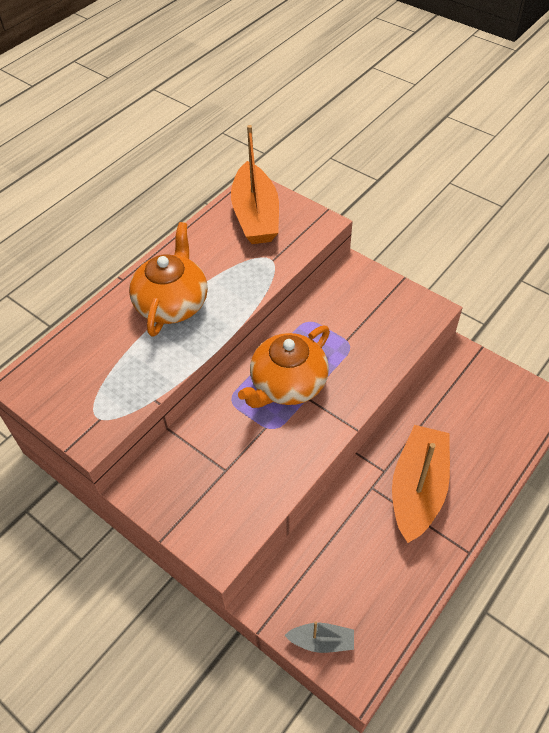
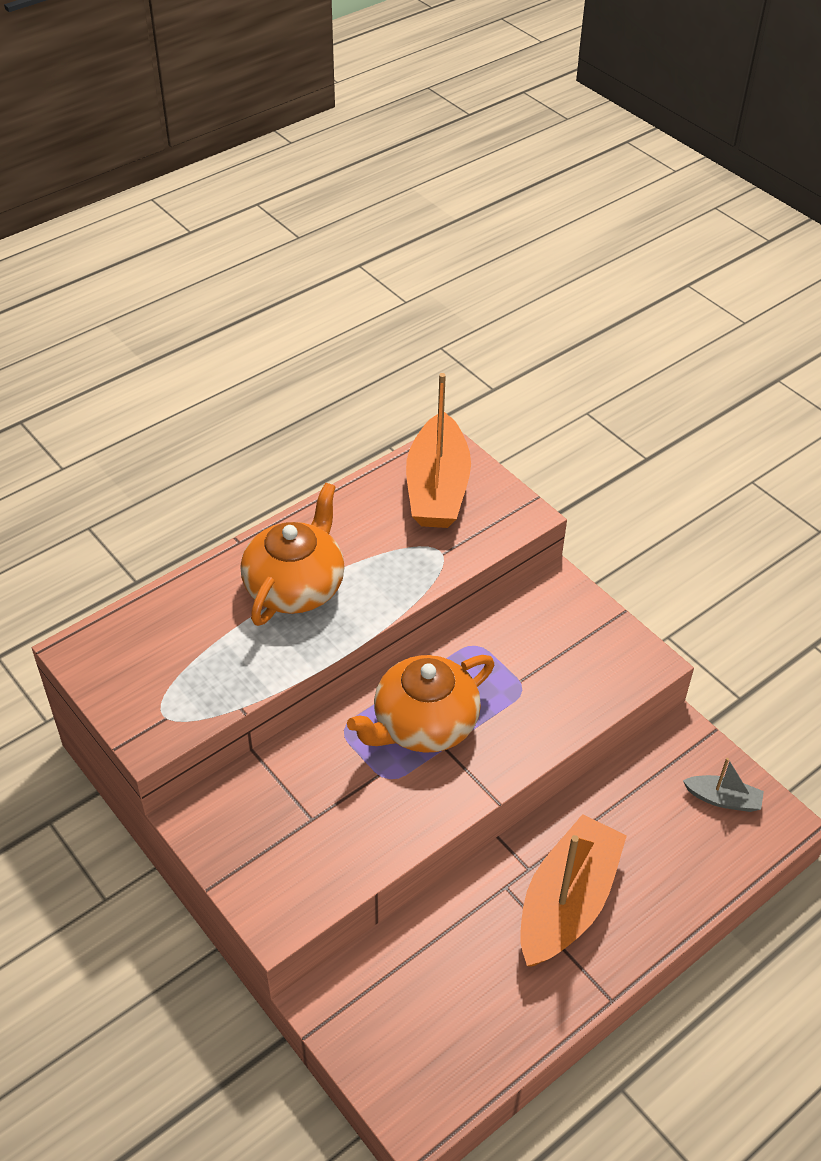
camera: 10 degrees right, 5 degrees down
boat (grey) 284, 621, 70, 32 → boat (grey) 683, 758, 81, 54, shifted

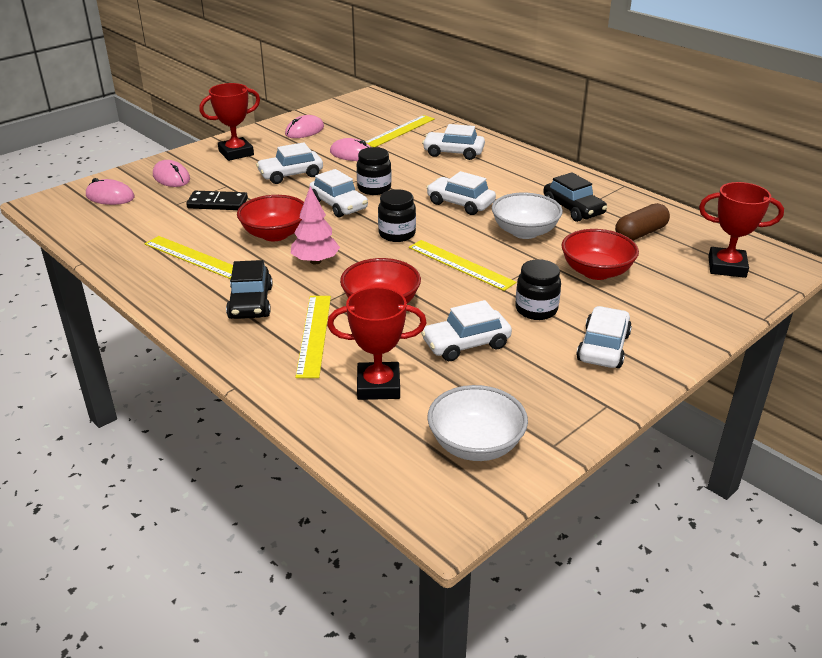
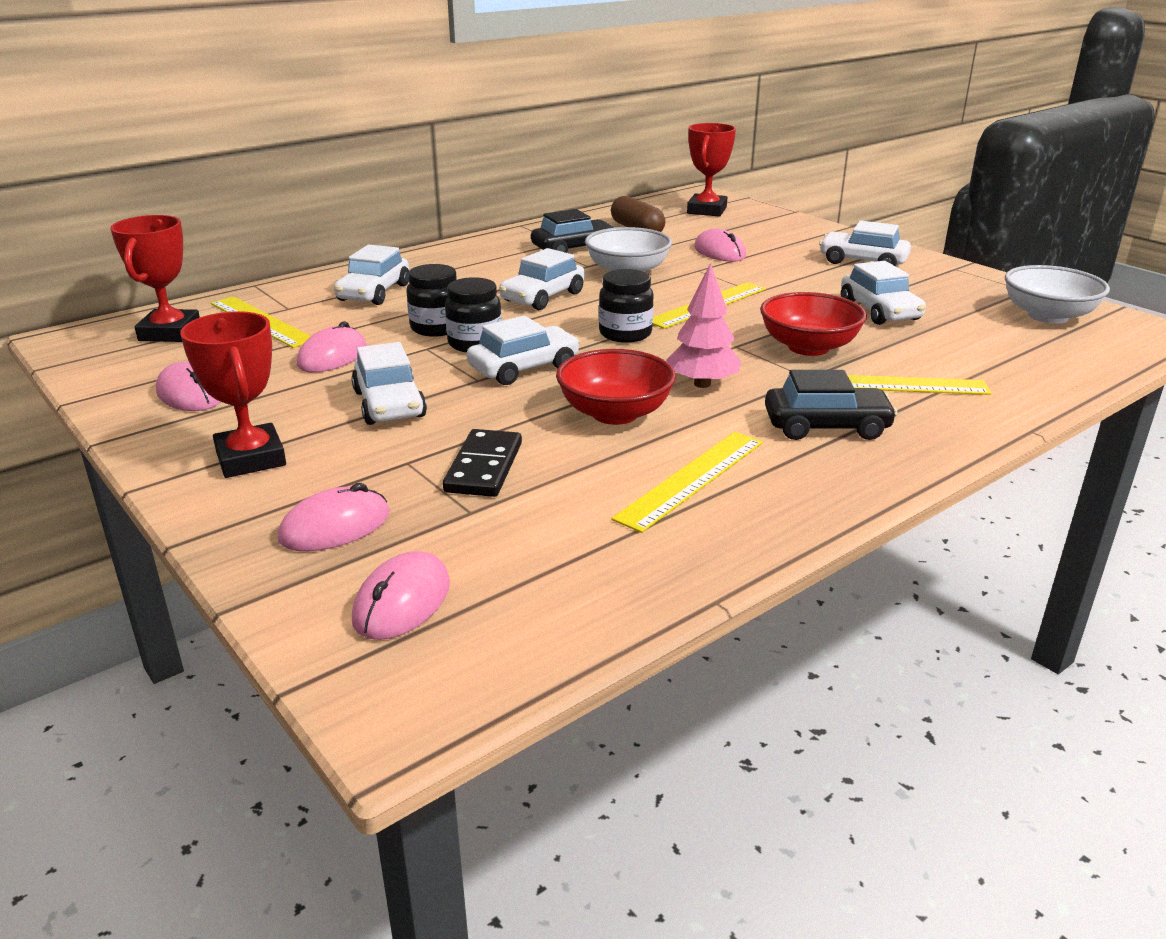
camera: 85 degrees left, 5 degrees down
trophy (red) 327, 287, 100, 113 → trophy (red) 110, 215, 90, 127, shifted
jar (black) 515, 259, 46, 61 → jar (black) 406, 264, 51, 73, shifted
bowl (red) 561, 229, 78, 51 → mouse (pink) 694, 229, 52, 33

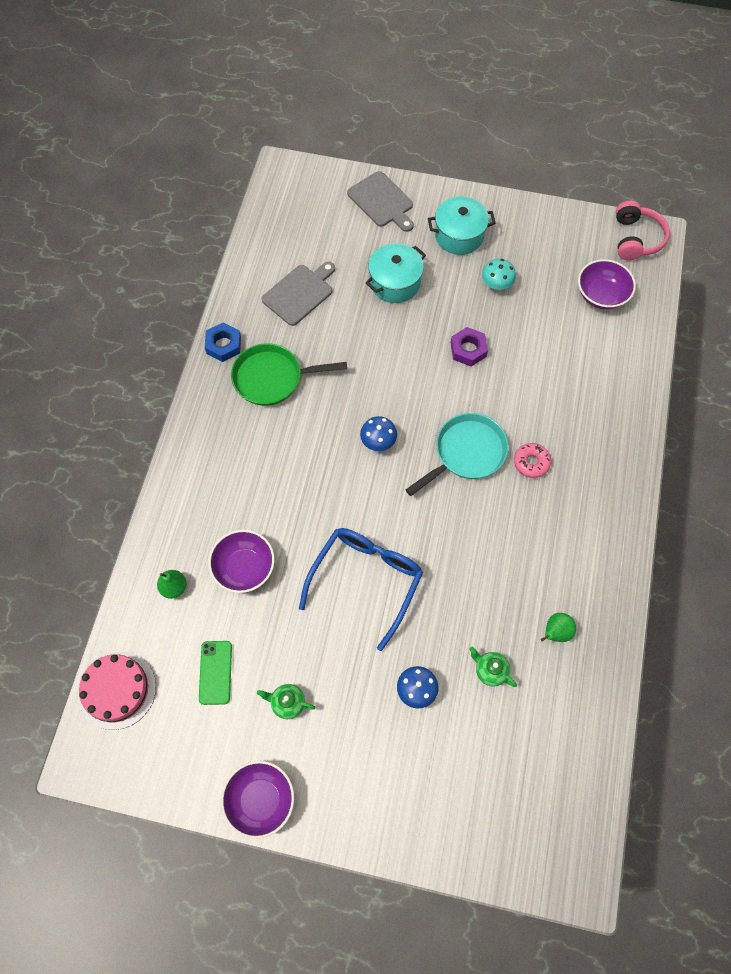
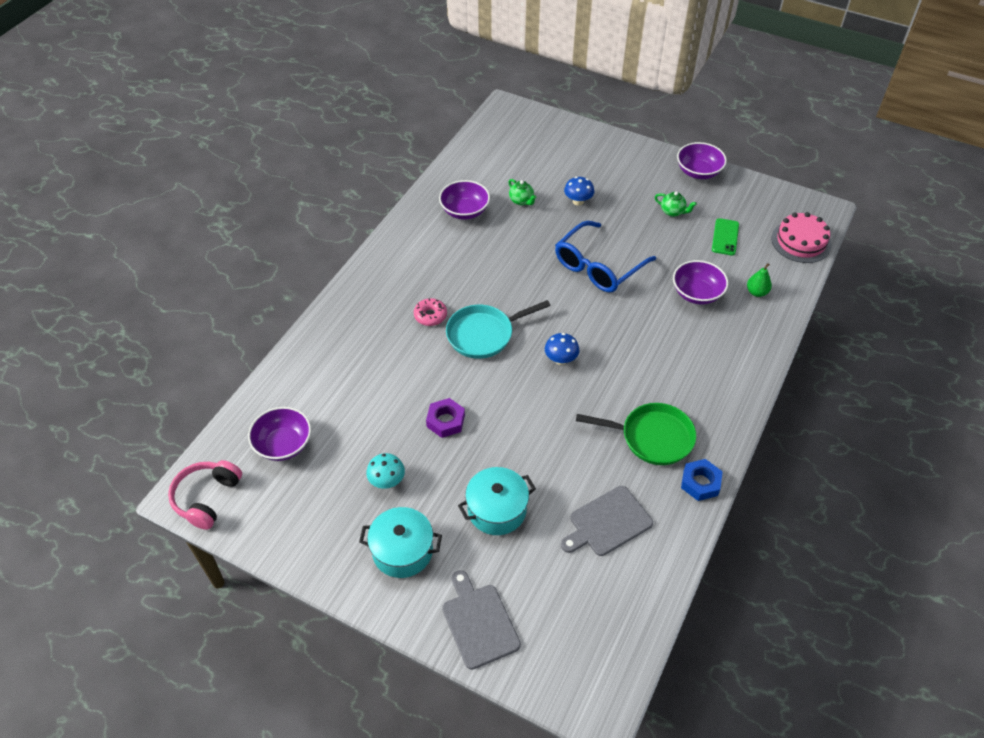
camera: 165 degrees left, 15 degrees down
pear (green) 541, 613, 35, 29 → bowl (purple) 439, 180, 51, 39

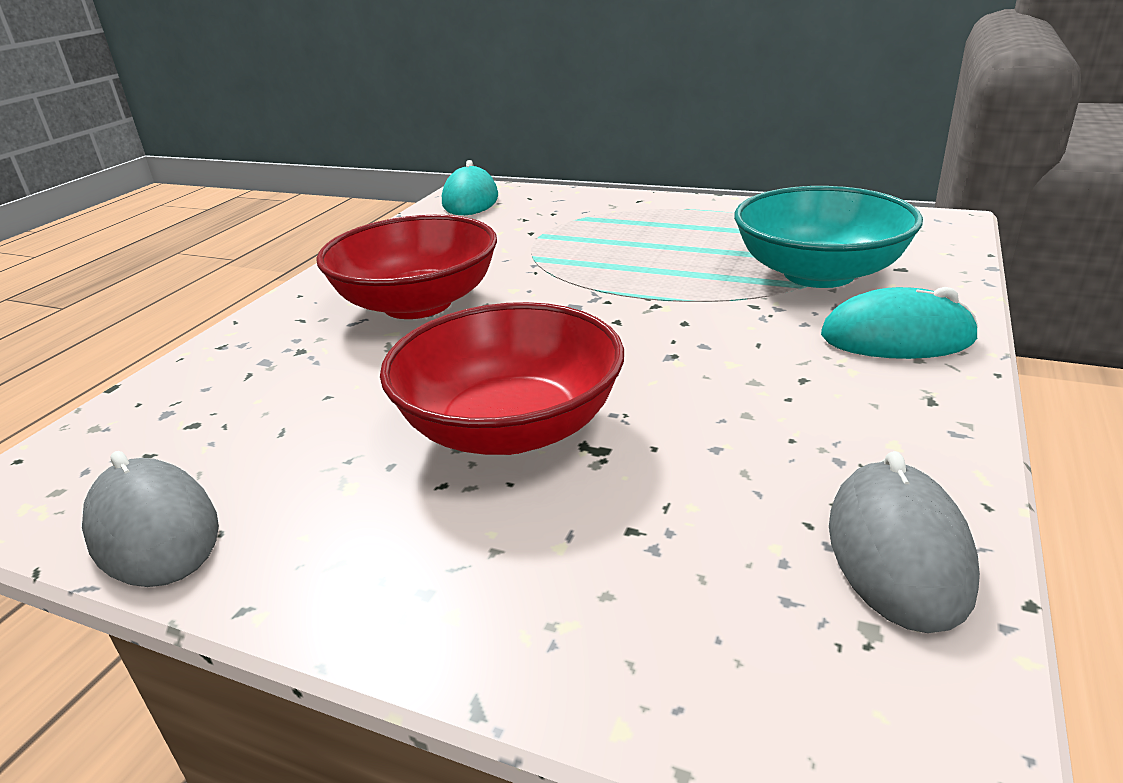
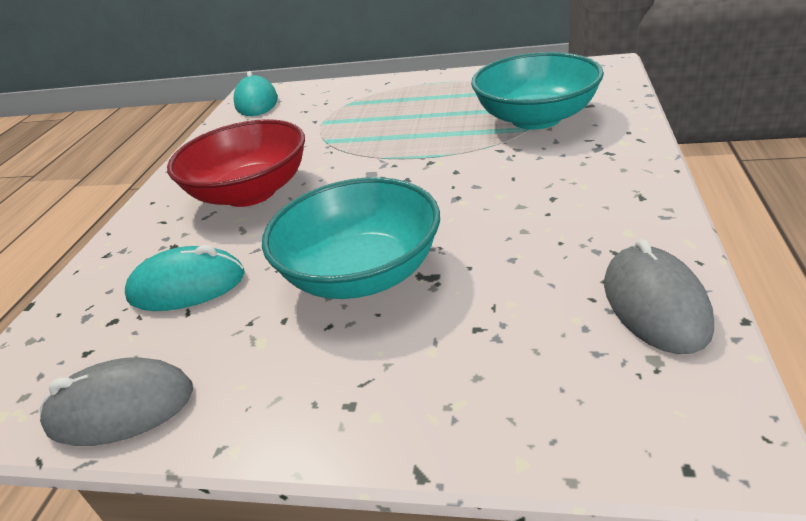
camera: 10 degrees left, 5 degrees up
mouse (grey) 82, 451, 137, 136 → mouse (grey) 40, 357, 153, 89, 45 degrees counterclockwise
bowl (red) 380, 302, 244, 153 → bowl (turquoise) 262, 177, 178, 122
mouse (turquoise) 821, 287, 157, 72 → mouse (turquoise) 125, 245, 120, 66, shifted

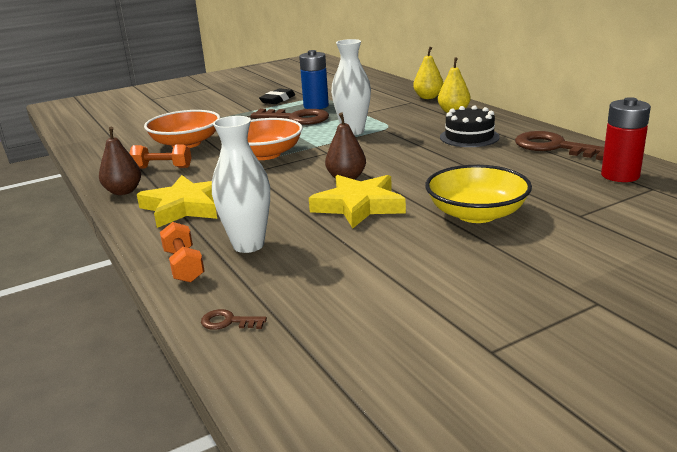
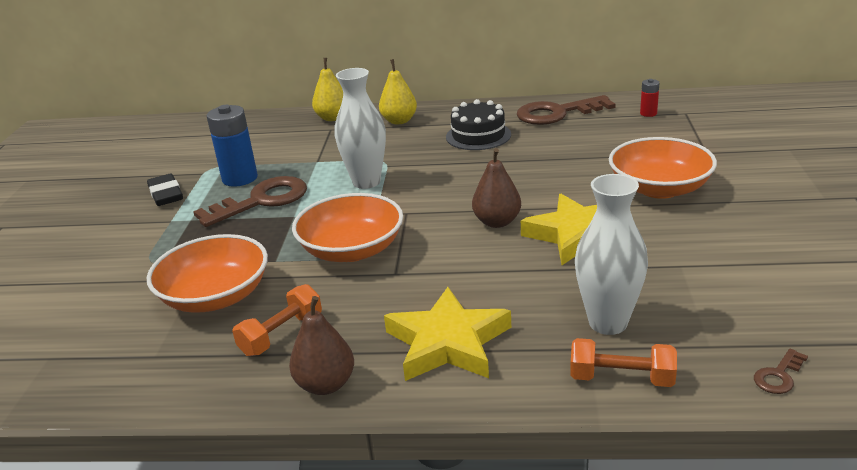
camera: 55 degrees left, 5 degrees up
bowl (yellow) 425, 165, 107, 58 → bowl (orange) 609, 137, 108, 62
battery (red) 601, 97, 50, 85 → battery (red) 640, 79, 19, 38, x0.50

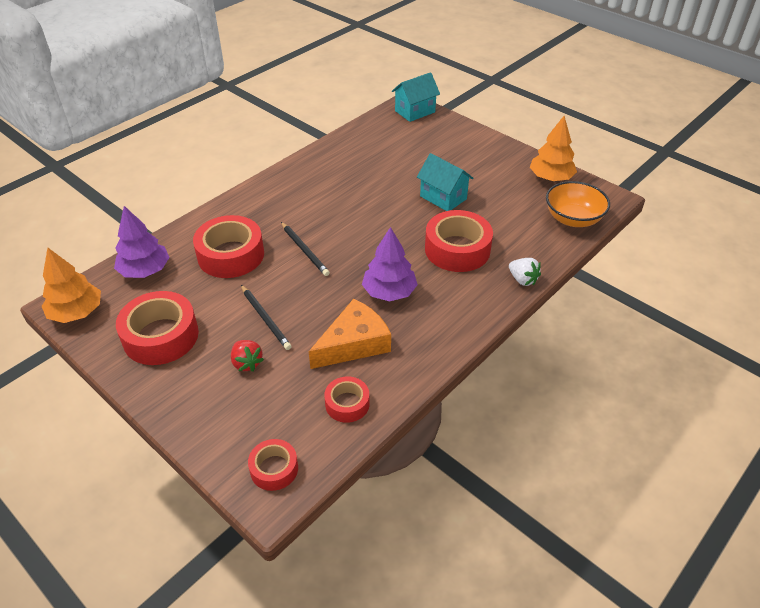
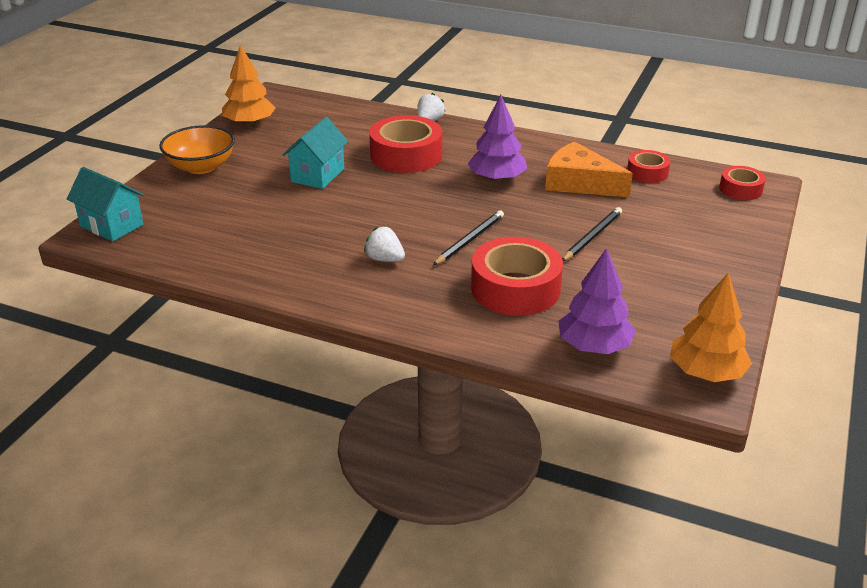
camera: 110 degrees left, 10 degrees down
tape (red) 116, 291, 83, 74 → -
strawberry (red) 231, 340, 33, 32 → -
bowl (orange) 546, 181, 64, 46 → bowl (orange) 159, 125, 76, 49, shifted
- → strawberry (white) 364, 226, 41, 36

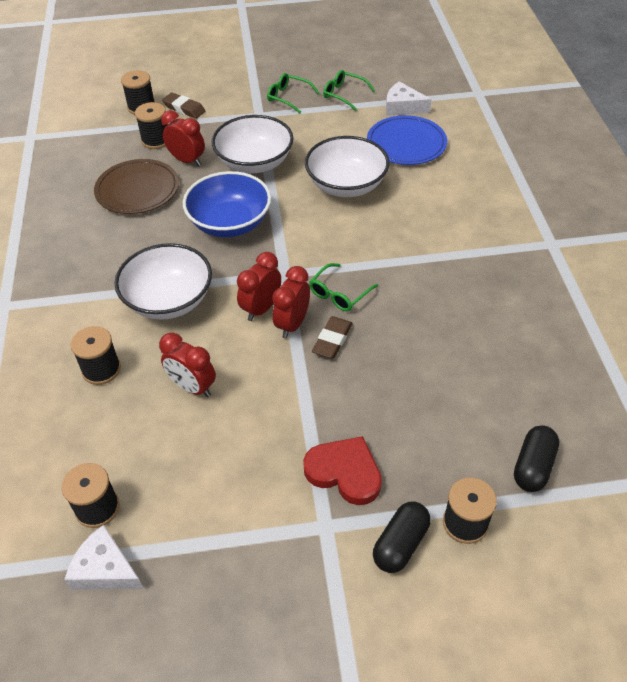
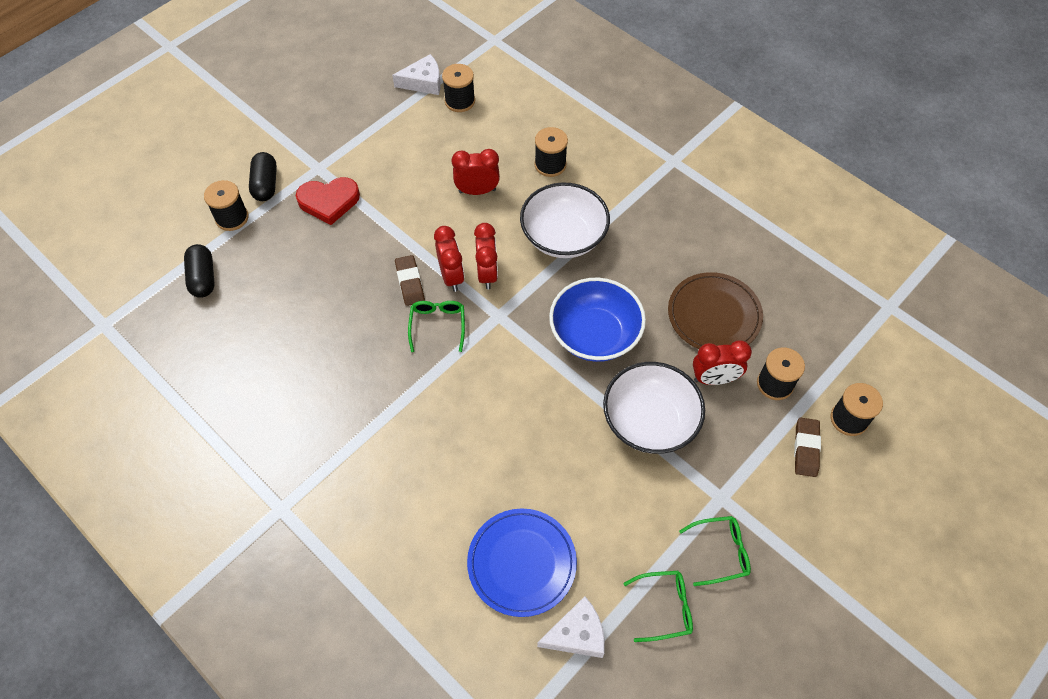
camera: 140 degrees right, 10 degrees up
eraser (brown) 162, 92, 43, 27 → eraser (brown) 794, 417, 27, 60, 75 degrees counterclockwise
bowl (white) 305, 136, 84, 61 → -

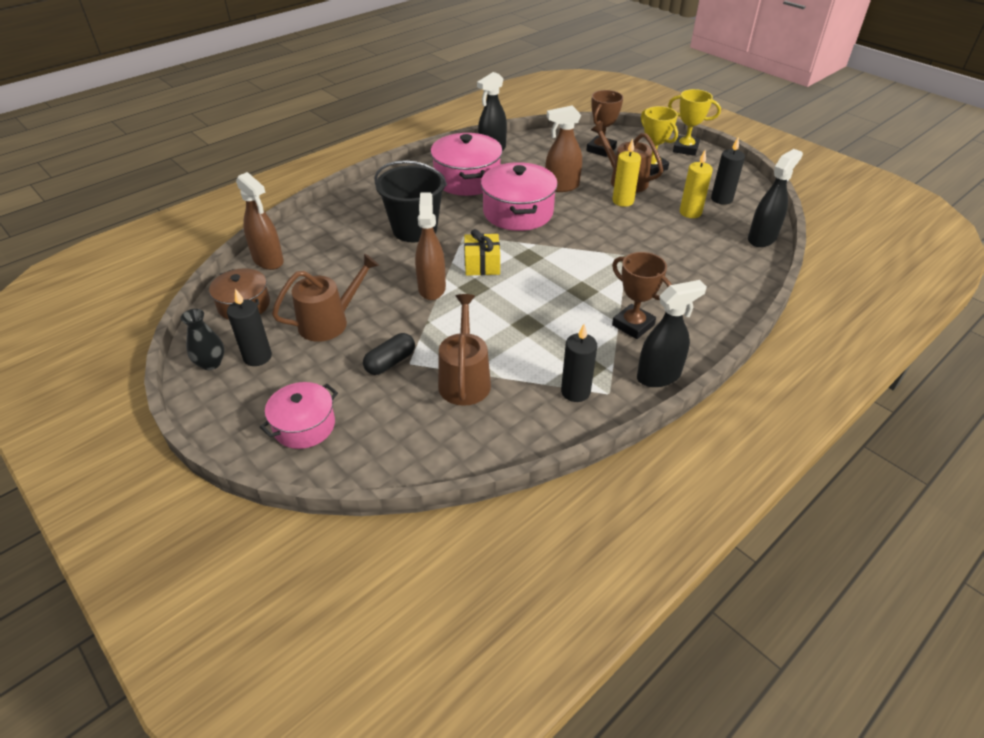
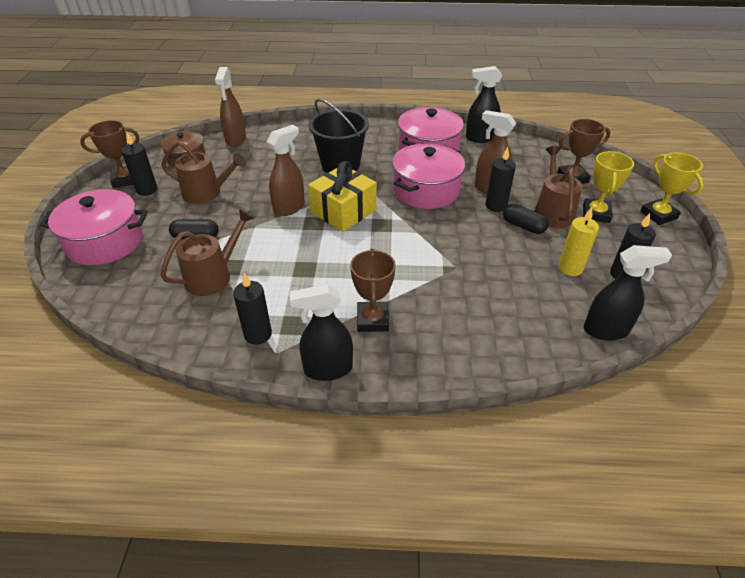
camera: 45 degrees right, 0 degrees up
vase (black) 181, 309, 43, 61 → trophy (brown) 80, 120, 59, 68
pot (pink) 260, 382, 78, 67 → pot (pink) 40, 189, 108, 76, x1.61
gift (yellow) 464, 229, 36, 47 → gift (yellow) 308, 161, 69, 71, x1.52
candle (yellow) 612, 138, 29, 69 → capsule (black) 503, 204, 46, 30
spray bottle (black) 637, 280, 70, 107 → spray bottle (black) 290, 284, 63, 97, 150 degrees clockwise
- → candle (black) 486, 147, 30, 65

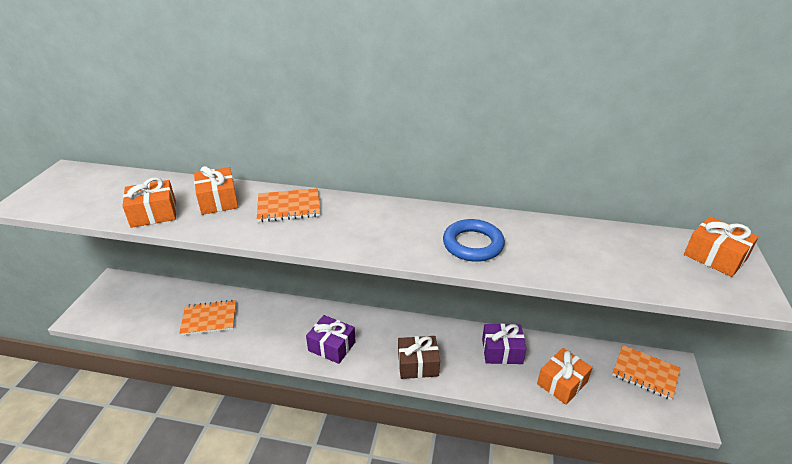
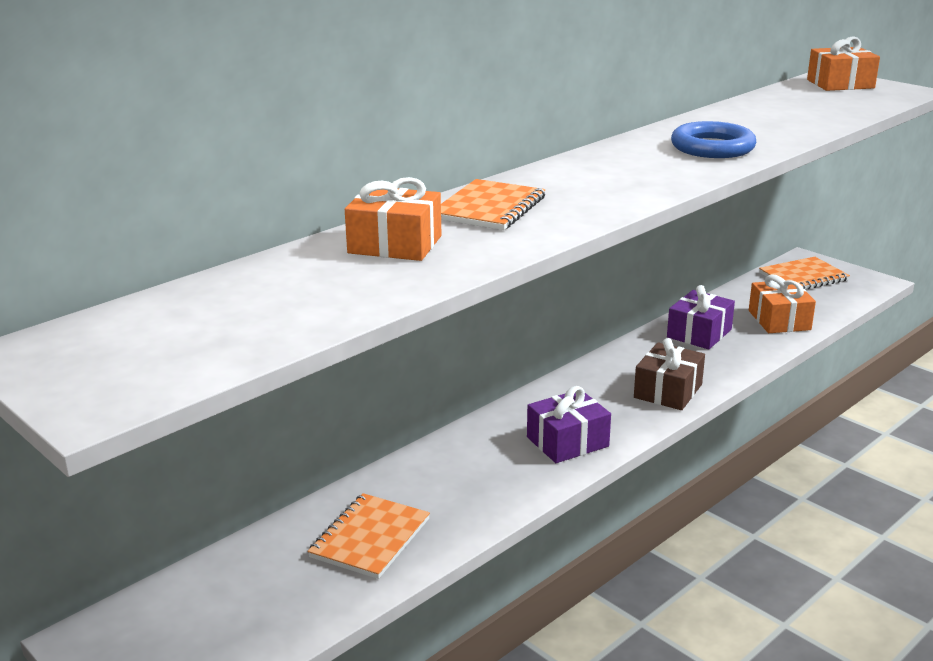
camera: 55 degrees left, 10 degrees down
gift (orange) 123, 177, 53, 51 → -

